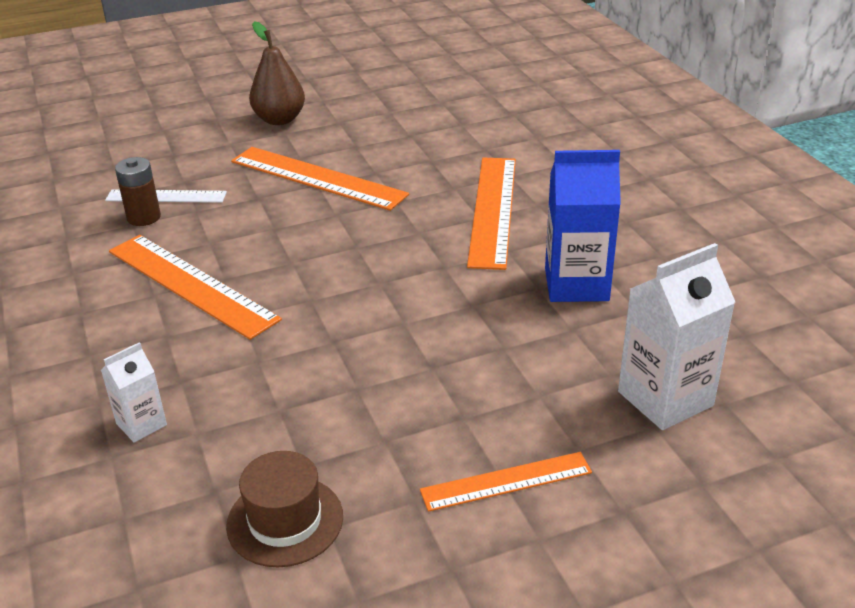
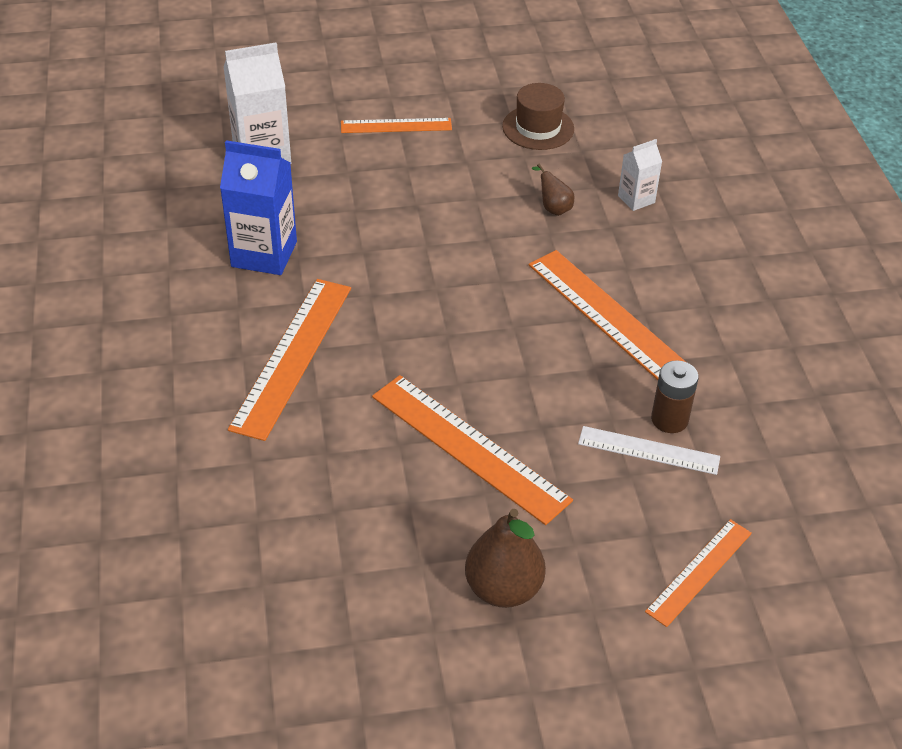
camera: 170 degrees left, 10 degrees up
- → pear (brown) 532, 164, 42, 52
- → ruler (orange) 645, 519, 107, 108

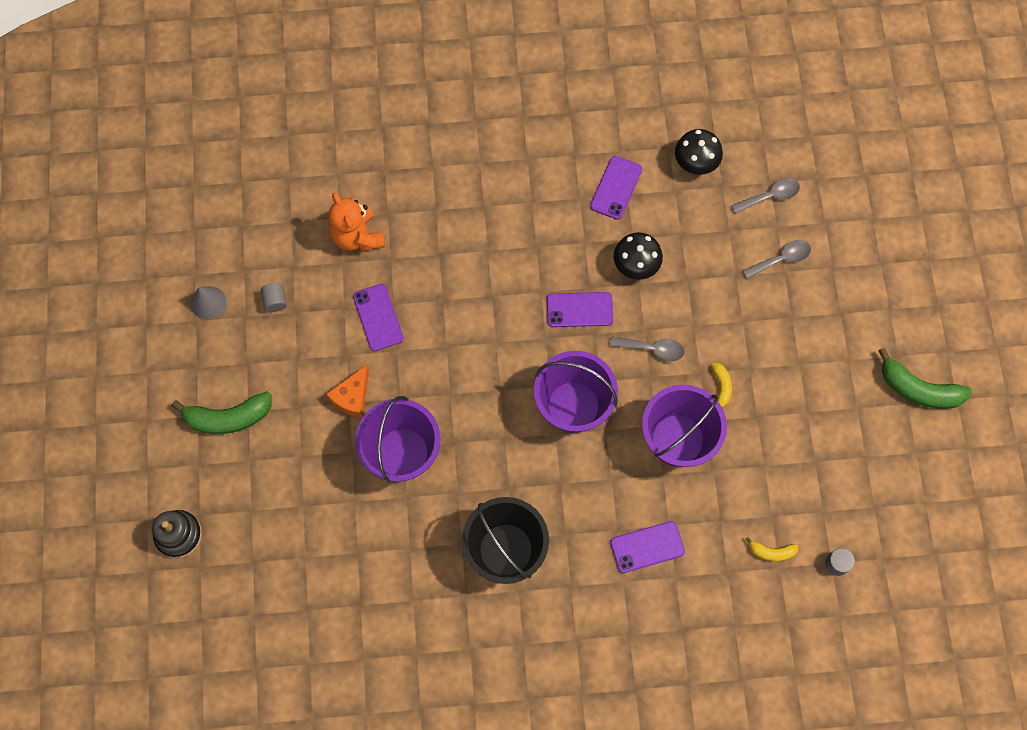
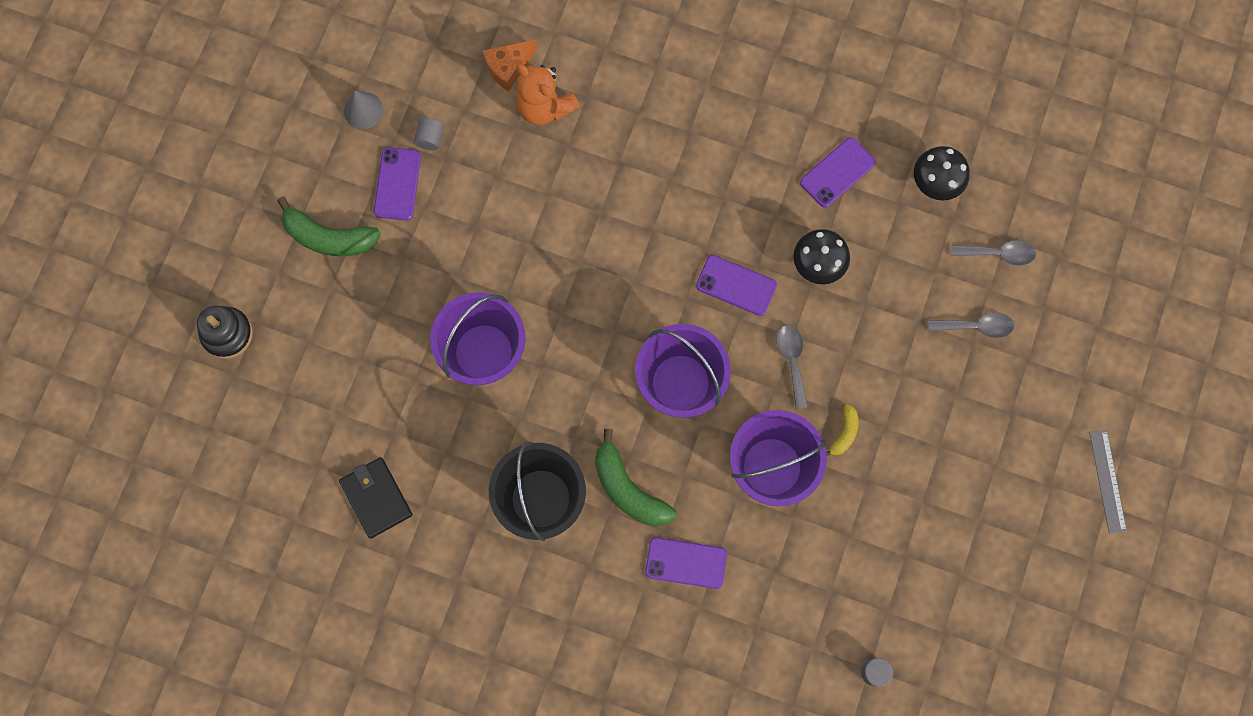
camera: 25 degrees right, 5 degrees up
cheese (orange) 326, 365, 43, 53 → cheese (orange) 483, 39, 54, 53, shifted
teddy bear (orange) 329, 193, 56, 58 → teddy bear (orange) 516, 64, 64, 61, 45 degrees counterclockwise
phone (purple) 353, 284, 51, 67 → phone (purple) 374, 147, 47, 73, shifted
spoon (grey) 610, 337, 75, 25 → spoon (grey) 776, 325, 32, 84, 135 degrees counterclockwise
banana (yellow) 745, 537, 53, 24 → -
banana (green) 879, 348, 93, 61 → banana (green) 595, 429, 81, 97, shifted
- → wallet (black) 339, 457, 74, 82
- → ruler (grey) 1089, 430, 38, 104

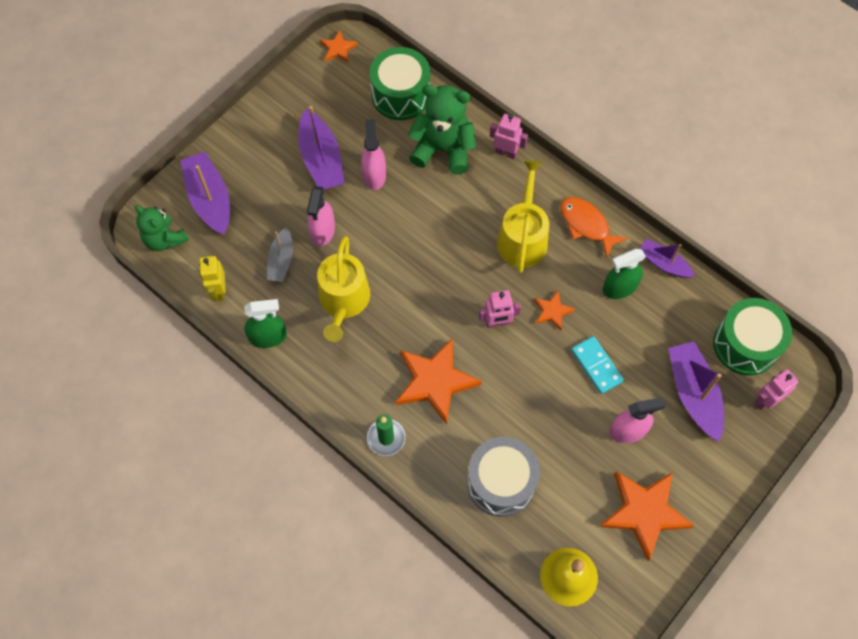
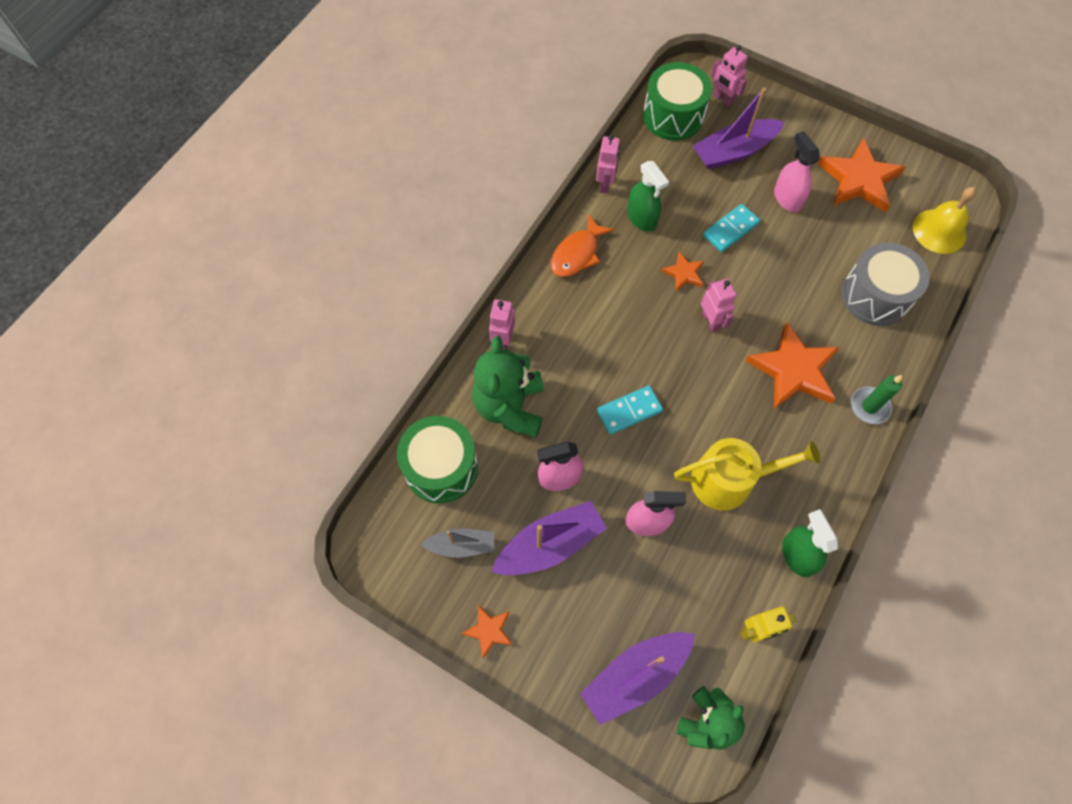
camera: 100 degrees left, 0 degrees up
boat (grey) 267, 227, 26, 55 → boat (grey) 420, 528, 74, 30, shifted
star (orange) 320, 30, 38, 33 → star (orange) 461, 605, 52, 54, shifted
watering can (yellow) 497, 160, 52, 113 → -
boat (purple) 640, 239, 55, 39 → robot (pink) 596, 135, 24, 59
- → domino (turquoise) 597, 385, 66, 50

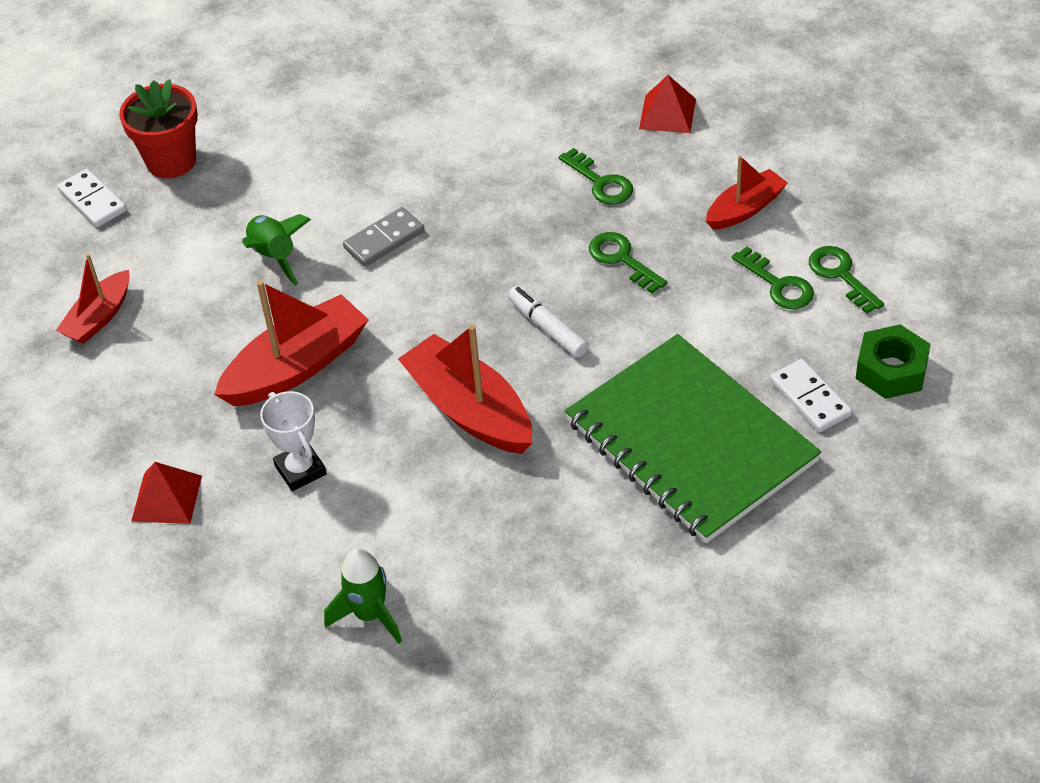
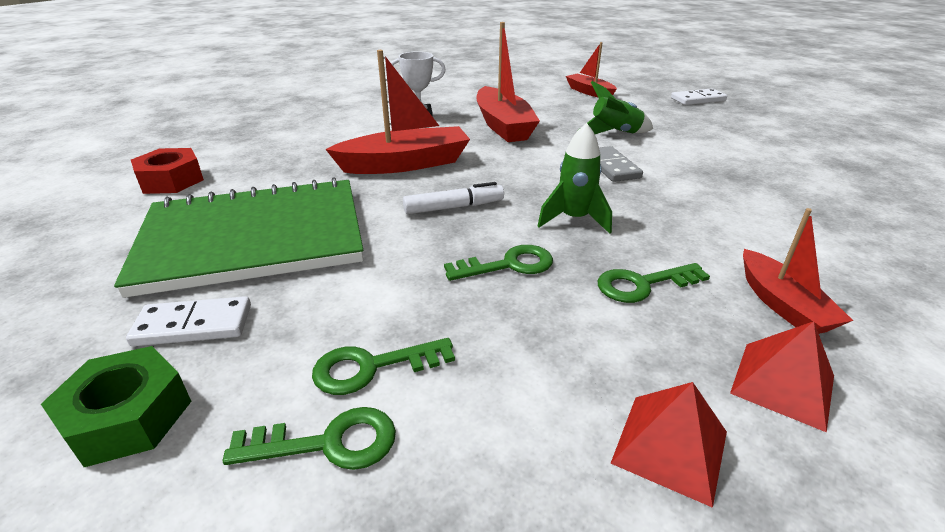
camera: 110 degrees right, 15 degrees down
flower pot (red) 119, 79, 79, 99 → -
pyramid (red) 131, 462, 71, 62 → pyramid (red) 610, 382, 117, 126, shifted
rocket (green) 324, 548, 78, 96 → rocket (green) 538, 123, 74, 111, shifted
boat (red) 706, 155, 82, 75 → boat (red) 743, 208, 110, 126, shifted
- → nut (red) 131, 148, 73, 46

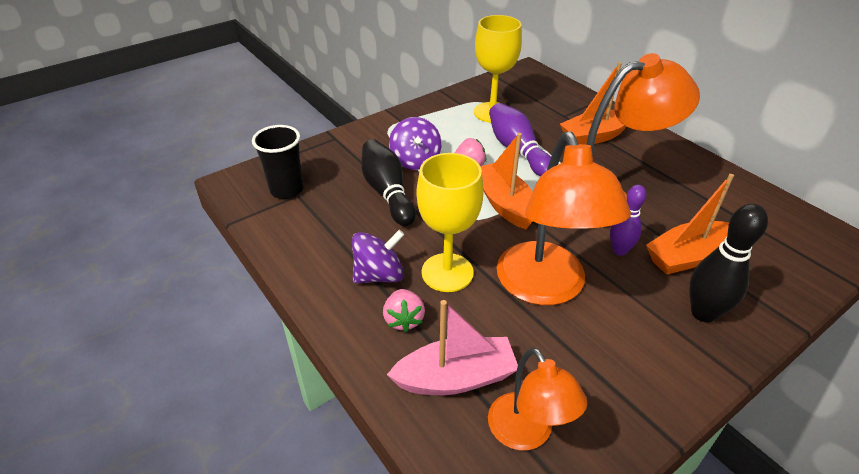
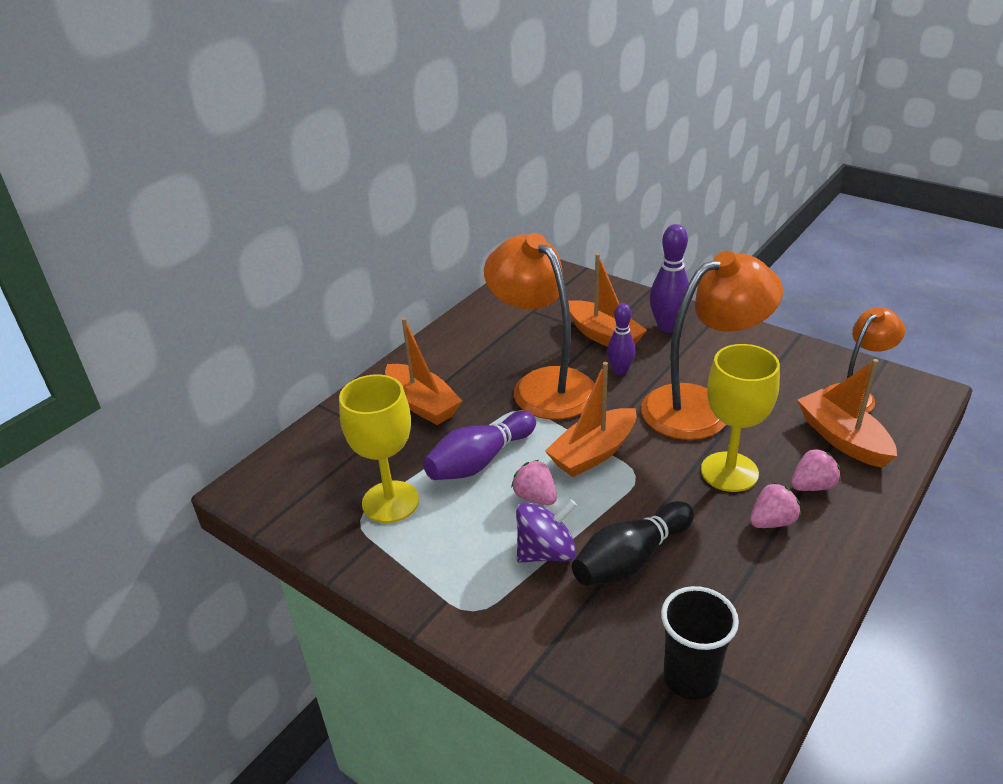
camera: 105 degrees left, 5 degrees down
spinning top (purple) 352, 230, 52, 53 → strawberry (pink) 750, 483, 51, 45
boat (pink) 387, 300, 131, 95 → boat (orange) 797, 359, 100, 109
bowling pin (black) 689, 204, 79, 119 → bowling pin (purple) 650, 224, 40, 109

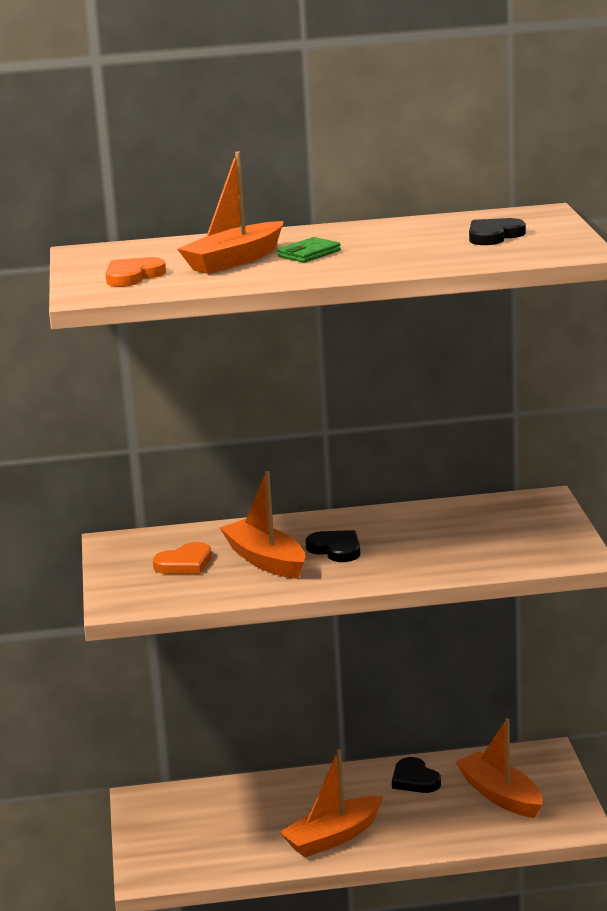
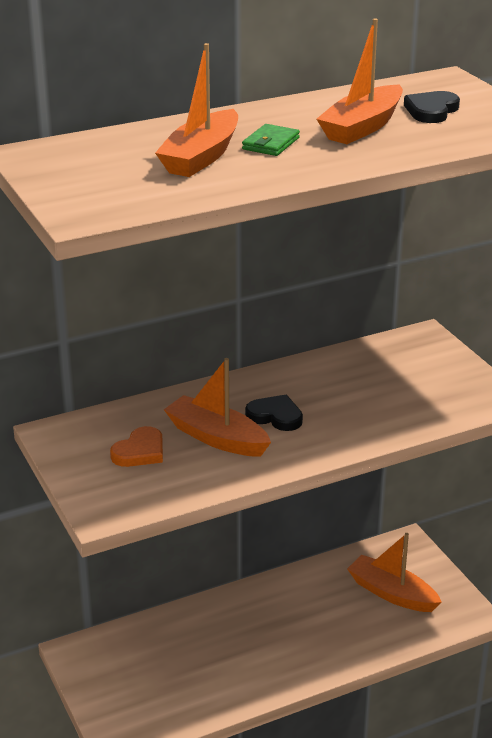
camera: 20 degrees left, 10 degrees up
heart (orange) 105, 257, 61, 30 → -
boat (orange) 279, 749, 104, 108 → boat (orange) 317, 19, 86, 125, shifted
heart (black) 392, 757, 49, 36 → -

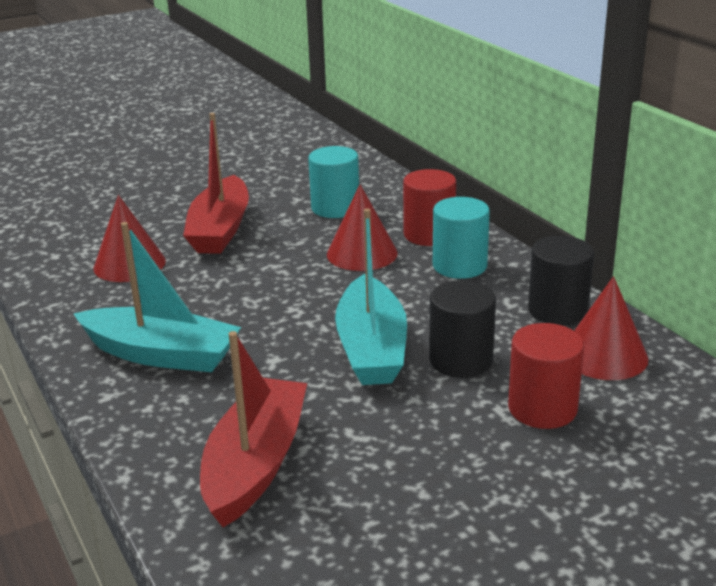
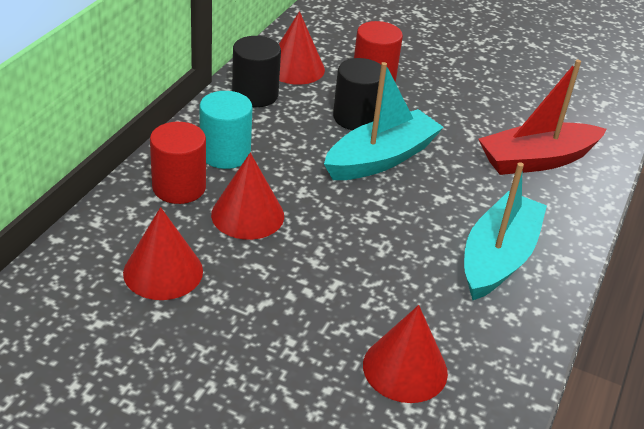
camera: 130 degrees left, 10 degrees up
boat (turquoise) 74, 222, 167, 150 → boat (turquoise) 464, 162, 83, 138, 45 degrees clockwise
boat (red) 183, 113, 66, 141 → -
cylinder (turquoise) 308, 146, 51, 72 → cone (red) 123, 207, 80, 93

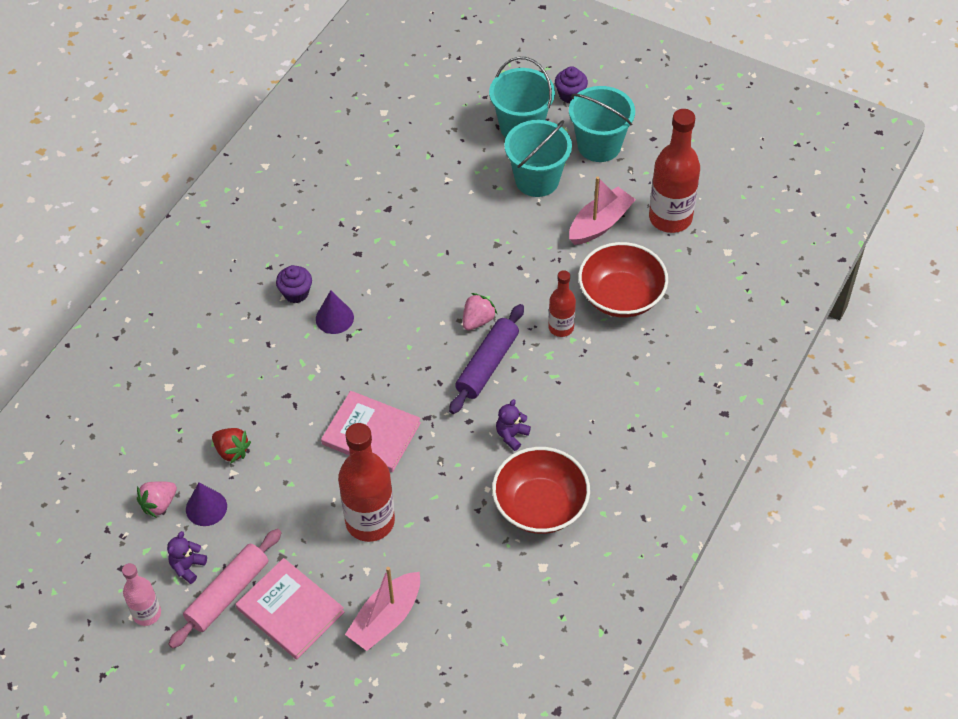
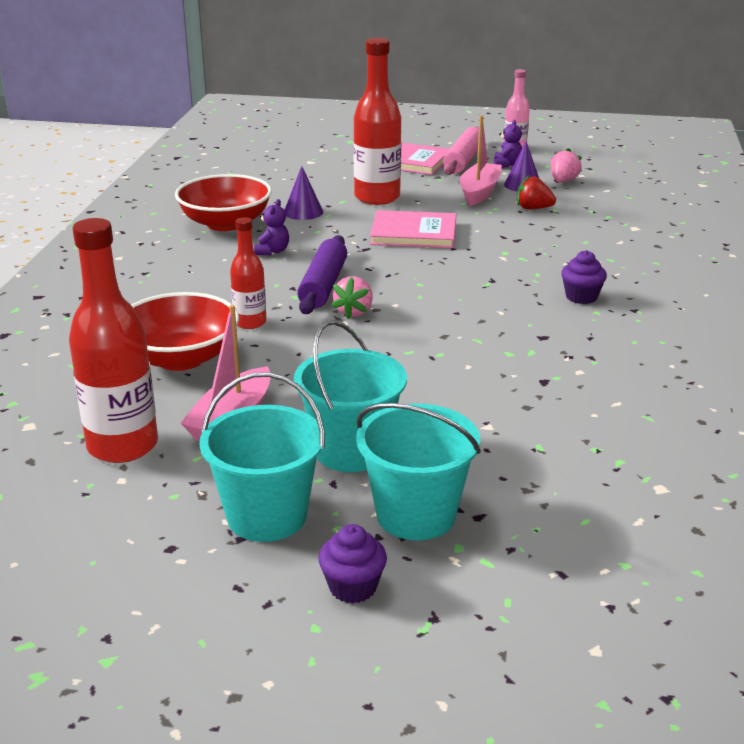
camera: 160 degrees right, 25 degrees down
cone (purple) 316, 290, 38, 44 → cone (purple) 284, 166, 39, 54, shifted
boat (pink) 345, 567, 75, 84 → boat (pink) 460, 115, 42, 91, shifted

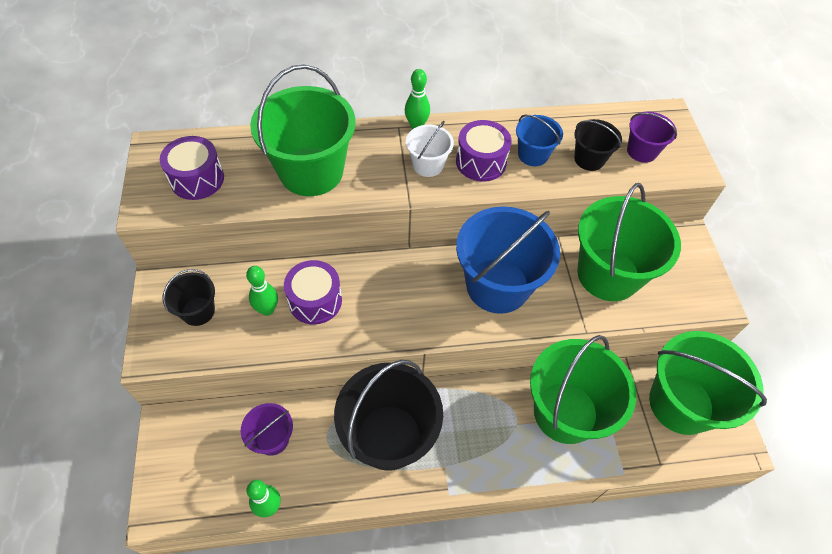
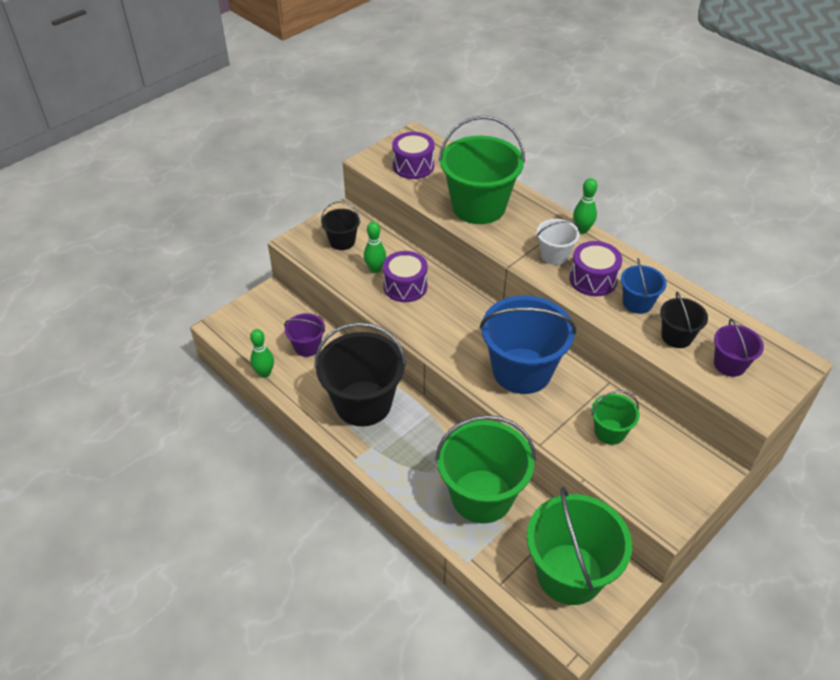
camera: 55 degrees right, 10 degrees down
bucket (green) 577, 183, 104, 118 → bucket (green) 592, 390, 48, 55, x0.49

